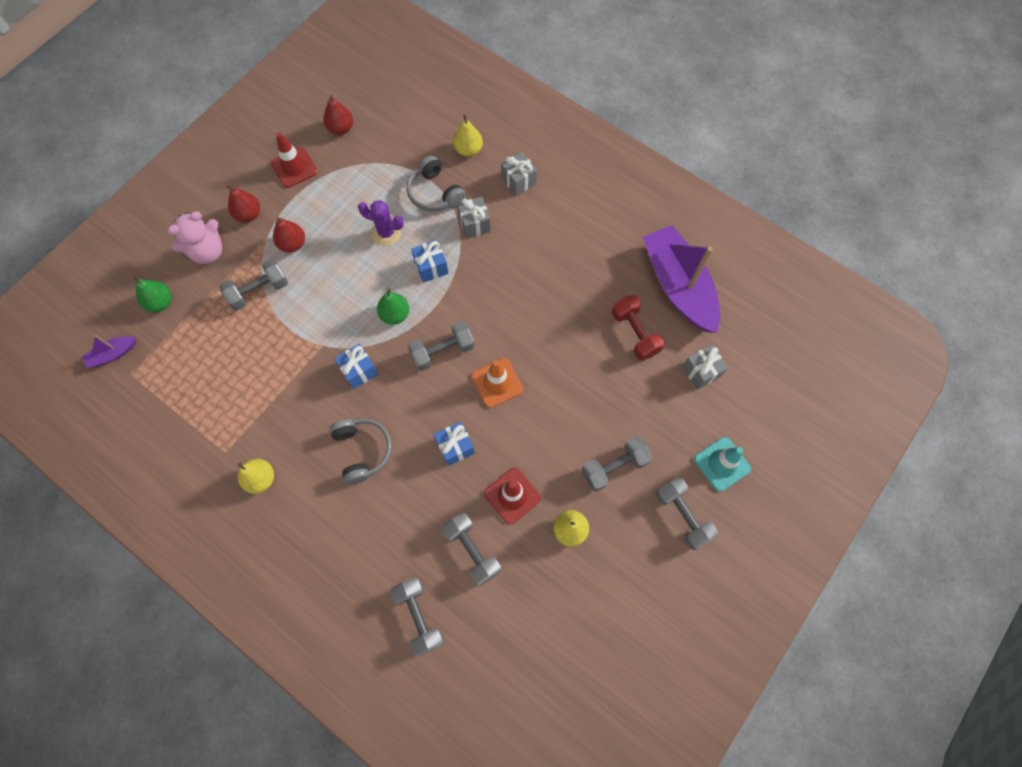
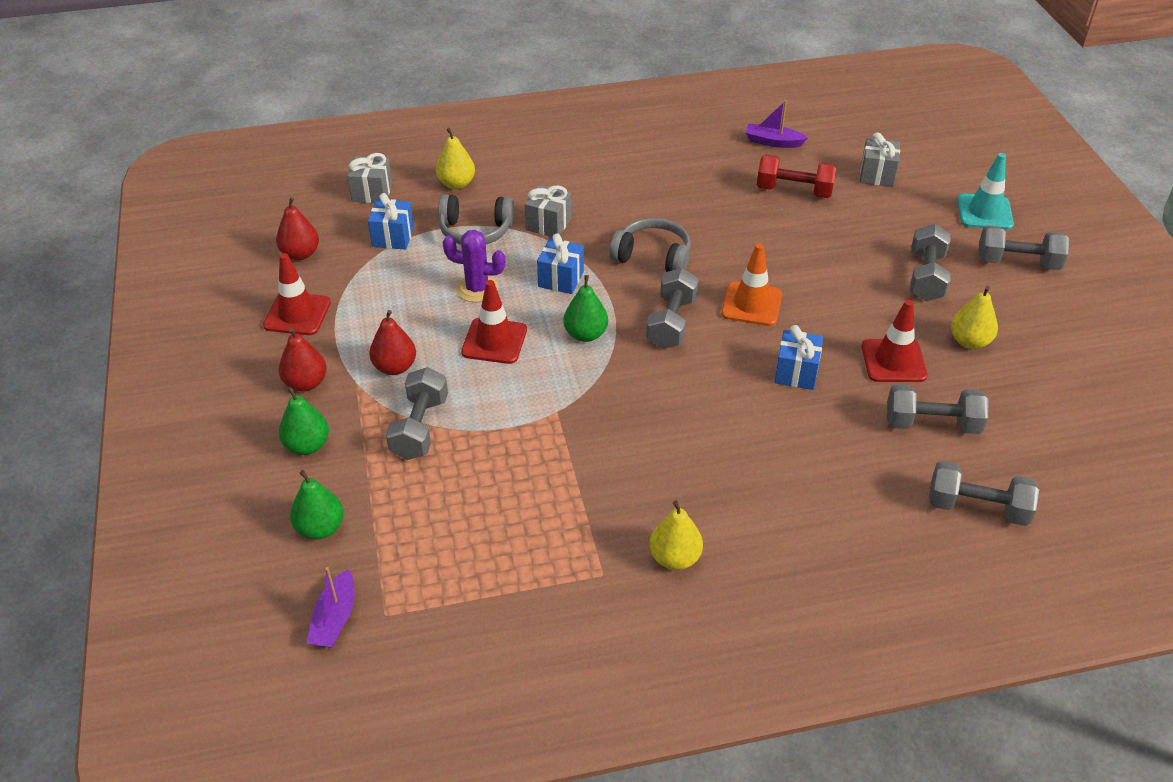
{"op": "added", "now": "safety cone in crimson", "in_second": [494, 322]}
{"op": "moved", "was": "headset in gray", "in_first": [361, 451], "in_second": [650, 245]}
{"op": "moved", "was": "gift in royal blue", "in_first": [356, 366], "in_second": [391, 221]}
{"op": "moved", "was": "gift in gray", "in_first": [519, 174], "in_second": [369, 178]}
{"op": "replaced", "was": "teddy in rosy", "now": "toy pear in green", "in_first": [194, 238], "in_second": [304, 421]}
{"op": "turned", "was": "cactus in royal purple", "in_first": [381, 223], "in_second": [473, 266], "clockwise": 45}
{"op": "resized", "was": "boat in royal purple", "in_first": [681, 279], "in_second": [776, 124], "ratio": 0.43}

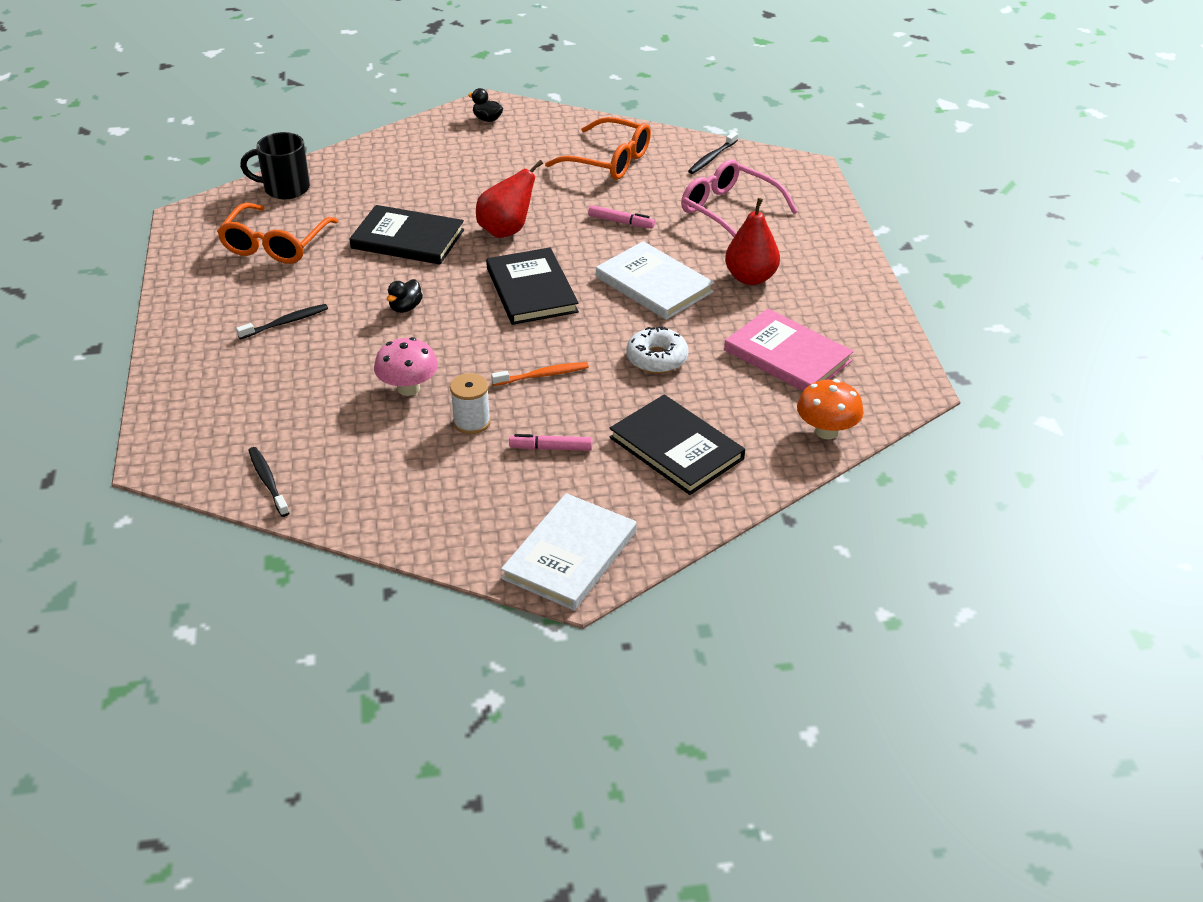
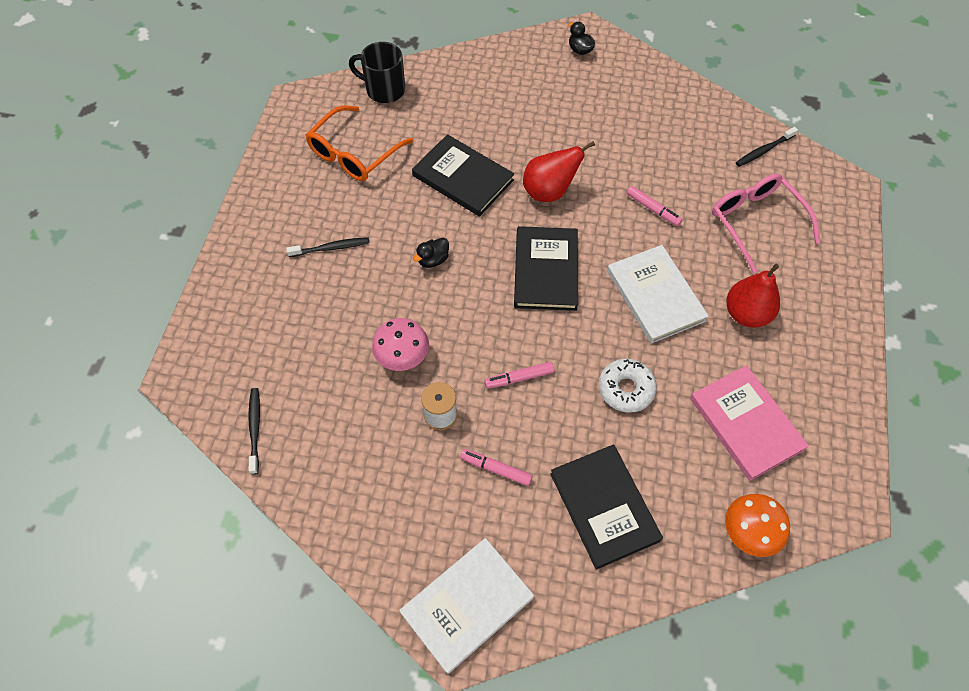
{"op": "removed", "was": "eyeglasses in bright orange", "in_first": [598, 148]}
{"op": "replaced", "was": "tooth brush in bright orange", "now": "marker pen in rosy", "in_first": [540, 374], "in_second": [519, 375]}

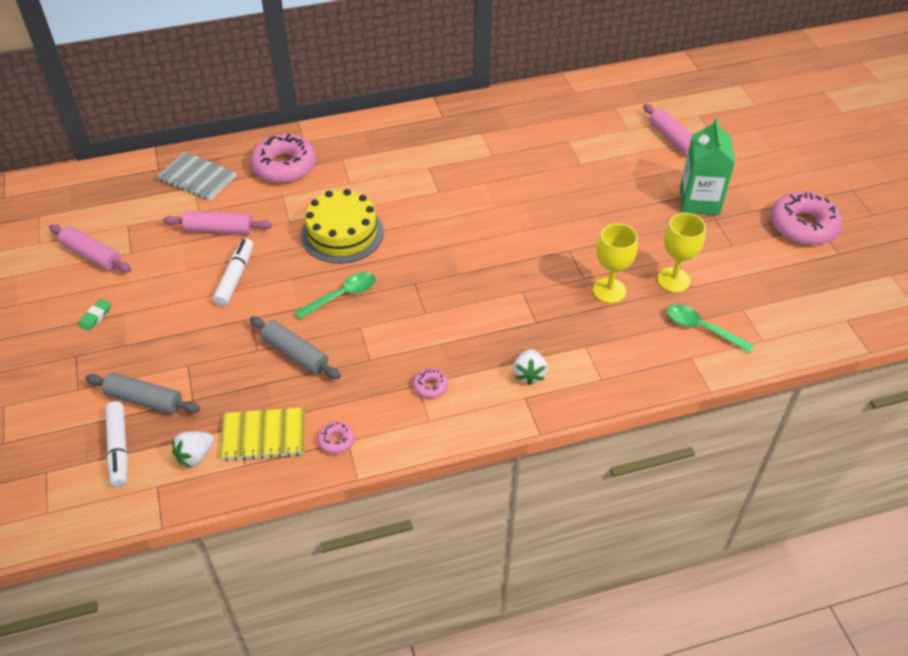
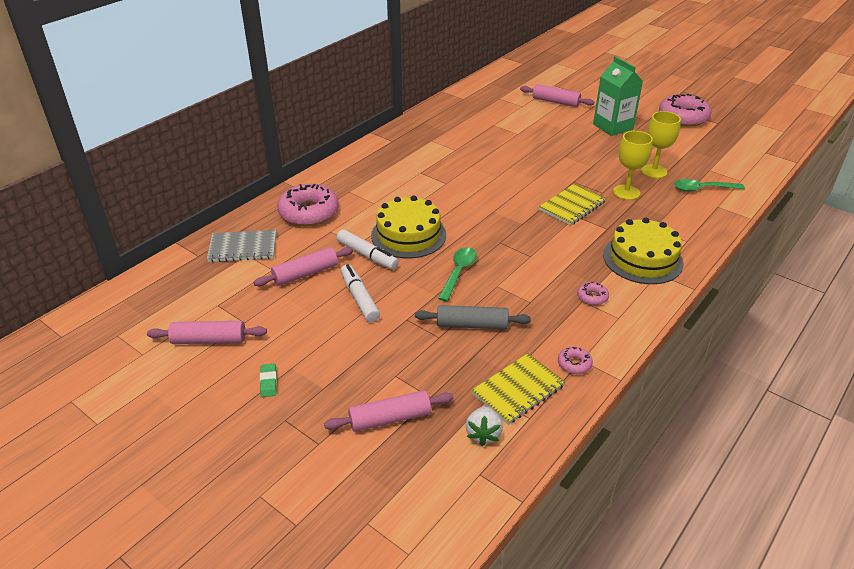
{"op": "added", "now": "exercise book in bright yellow", "in_second": [572, 204]}
{"op": "moved", "was": "marker pen in snow-white", "in_first": [116, 444], "in_second": [368, 250]}
{"op": "replaced", "was": "berry in snow-white", "now": "layer cake in bright yellow", "in_first": [530, 367], "in_second": [643, 251]}
{"op": "recoloured", "was": "pastry roller in gray", "now": "pastry roller in rosy", "in_first": [142, 393], "in_second": [388, 411]}

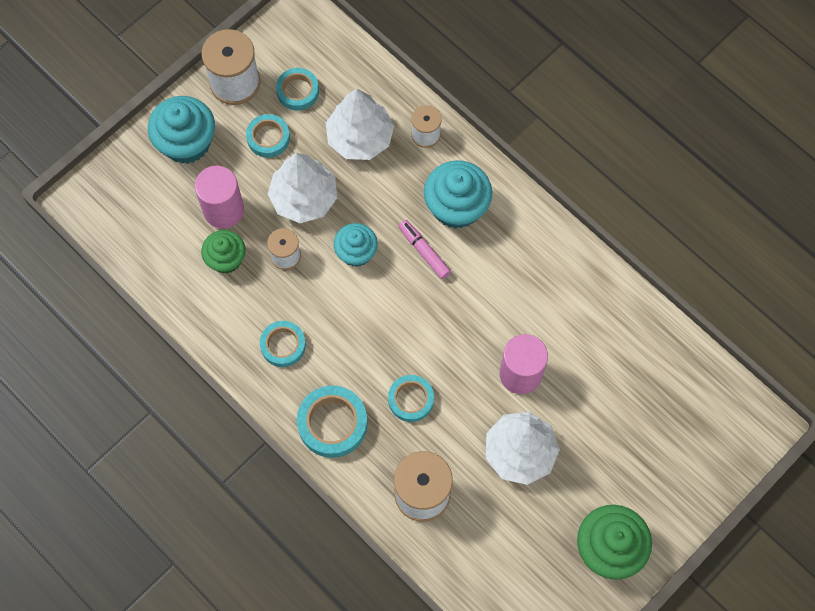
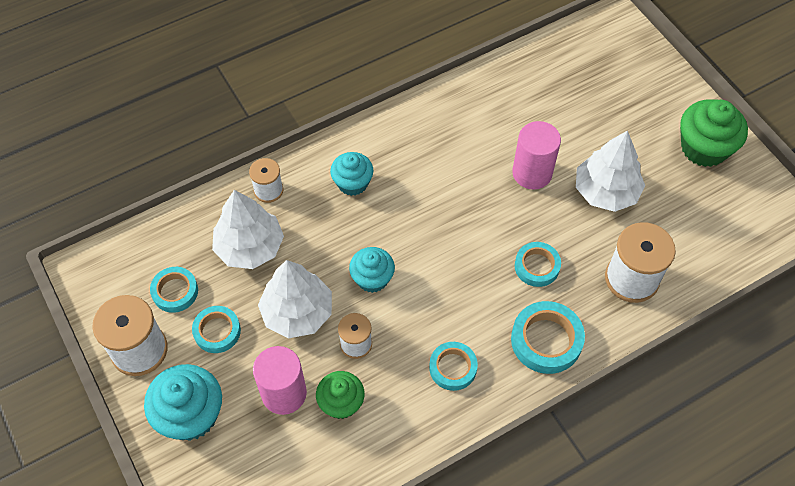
{"op": "removed", "was": "marker pen in rosy", "in_first": [424, 249]}
{"op": "resized", "was": "cupcake in turquoise", "in_first": [458, 194], "in_second": [351, 174], "ratio": 0.64}

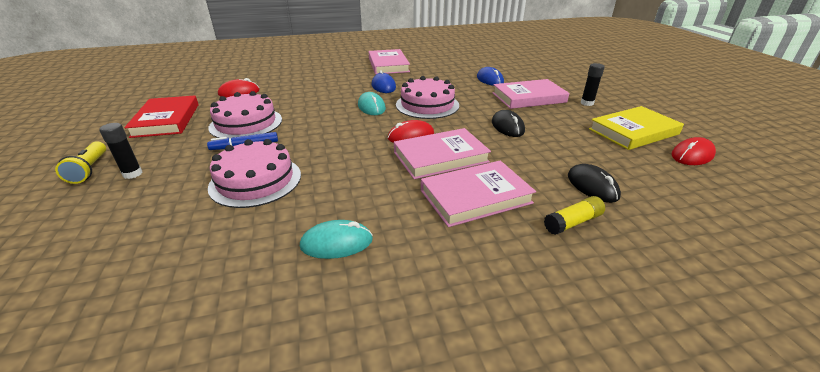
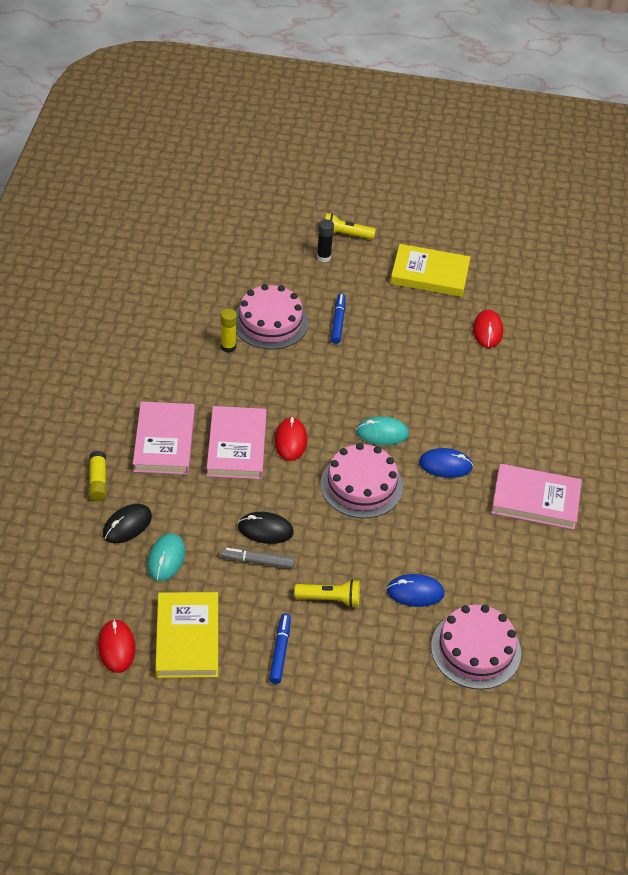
{"op": "added", "now": "stick of glue in bright yellow", "in_second": [229, 331]}
{"op": "added", "now": "marker pen in gray", "in_second": [258, 558]}
{"op": "moved", "was": "layer cake in rosy", "in_first": [245, 114], "in_second": [476, 647]}
{"op": "moved", "was": "mouse in turquoise", "in_first": [336, 239], "in_second": [166, 557]}
{"op": "replaced", "was": "hardback in rosy", "now": "pocket torch in bright yellow", "in_first": [531, 94], "in_second": [327, 593]}
{"op": "replaced", "was": "stick of glue in jet-black", "now": "marker pen in royal blue", "in_first": [593, 84], "in_second": [280, 648]}
{"op": "recoloured", "was": "hardback in crimson", "now": "hardback in bright yellow", "in_first": [161, 116], "in_second": [430, 270]}
{"op": "turned", "was": "mouse in jet-black", "in_first": [594, 183], "in_second": [127, 523], "clockwise": -45}

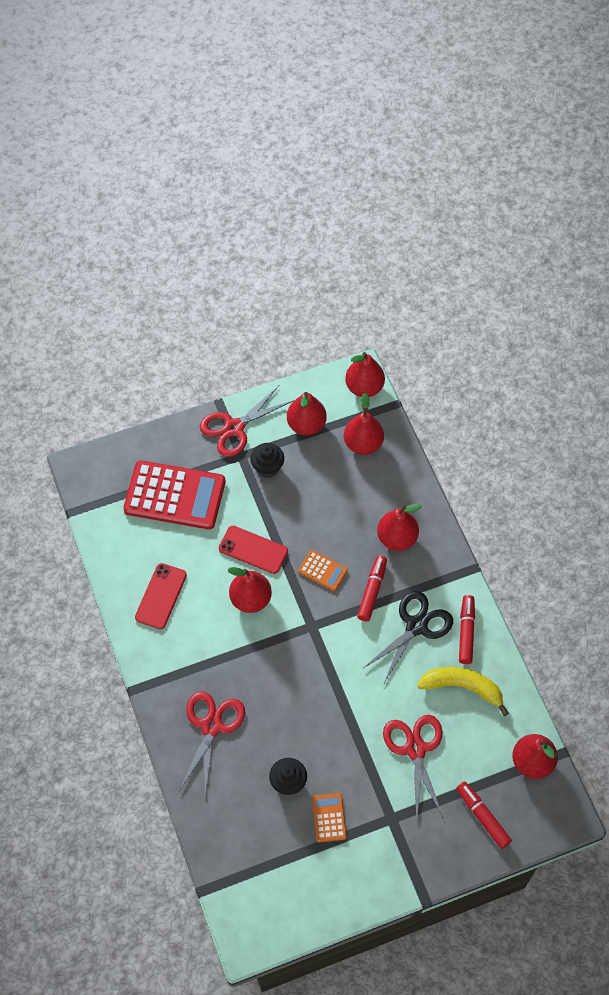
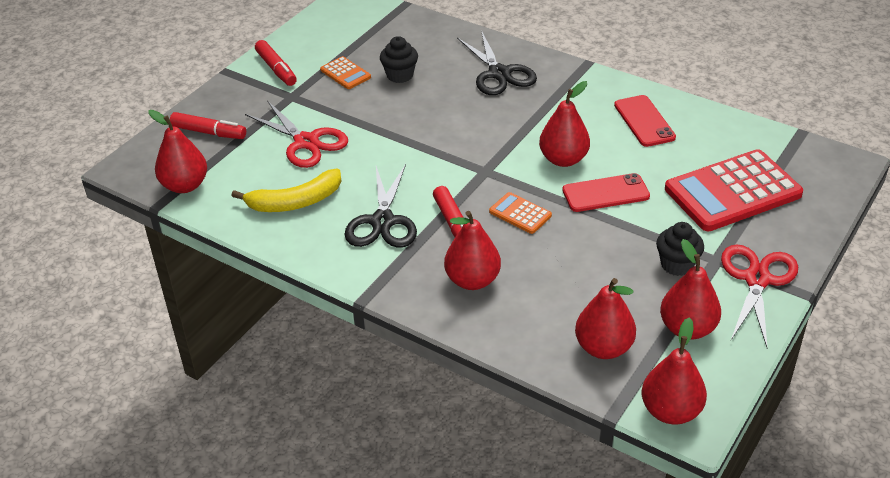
{"op": "moved", "was": "marker pen in crimson", "in_first": [467, 629], "in_second": [276, 63]}
{"op": "recoloured", "was": "shears in crimson", "now": "shears in jet-black", "in_first": [212, 744], "in_second": [497, 62]}
{"op": "turned", "was": "adding machine in bright orange", "in_first": [323, 570], "in_second": [520, 213], "clockwise": 45}

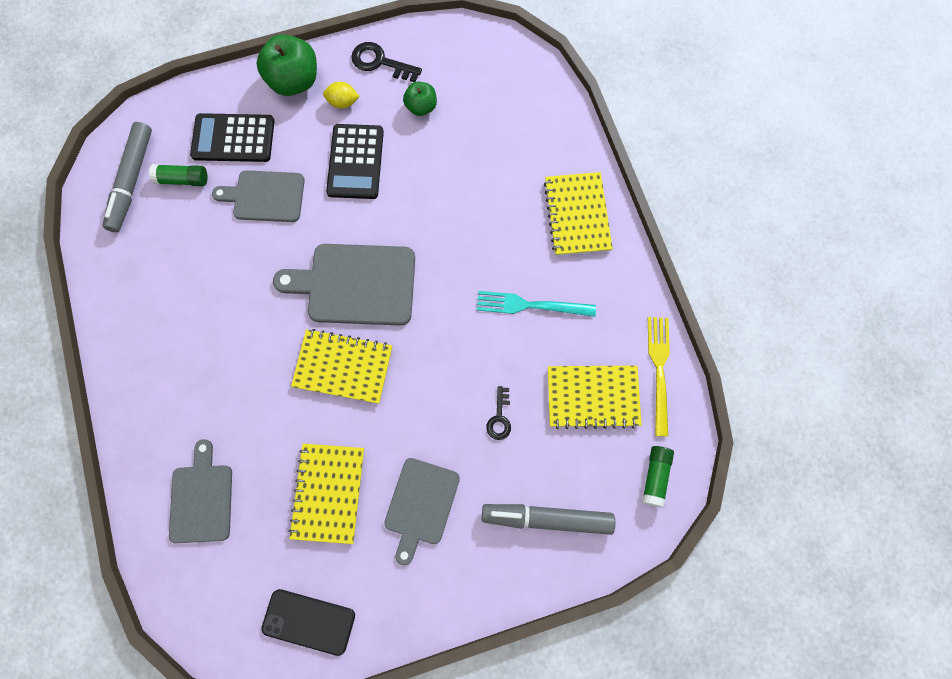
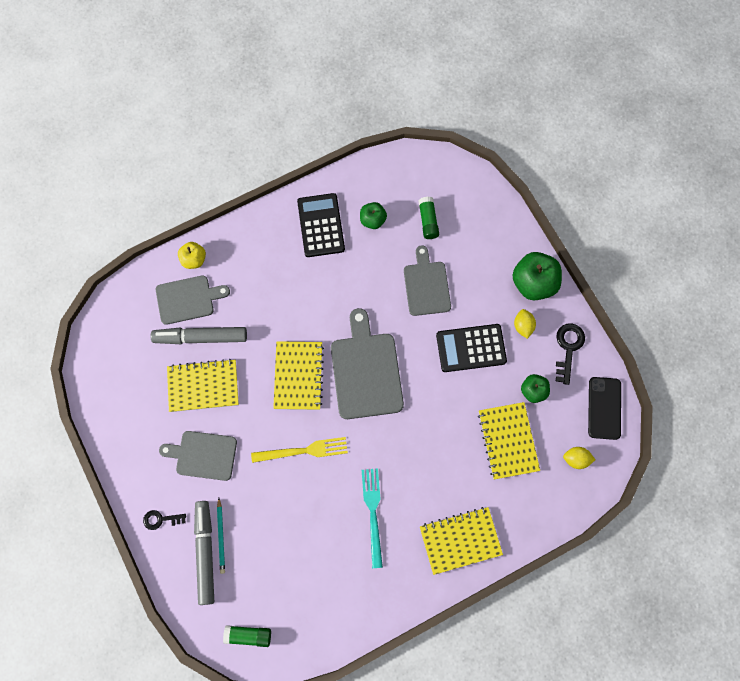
{"op": "added", "now": "apple fruit in bright yellow", "in_second": [192, 255]}
{"op": "added", "now": "pencil in turquoise", "in_second": [221, 536]}
{"op": "added", "now": "apple fruit in green", "in_second": [373, 215]}
{"op": "added", "now": "toy lemon in bright yellow", "in_second": [579, 458]}
{"op": "moved", "was": "marker pen in gray", "in_first": [127, 177], "in_second": [199, 335]}
{"op": "moved", "was": "adding machine in jet-black", "in_first": [232, 137], "in_second": [321, 225]}
{"op": "moved", "was": "mobile phone in jet-black", "in_first": [308, 622], "in_second": [604, 408]}
{"op": "moved", "was": "door key in jet-black", "in_first": [498, 413], "in_second": [164, 520]}
{"op": "moved", "was": "exercise book in bright yellow", "in_first": [595, 397], "in_second": [509, 440]}
{"op": "moved", "was": "dinner fork in bright yellow", "in_first": [659, 376], "in_second": [299, 450]}

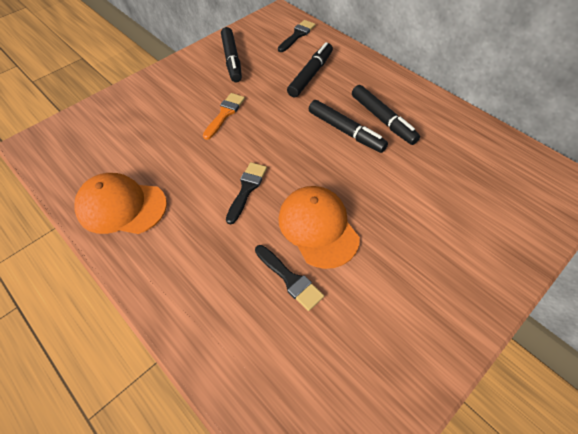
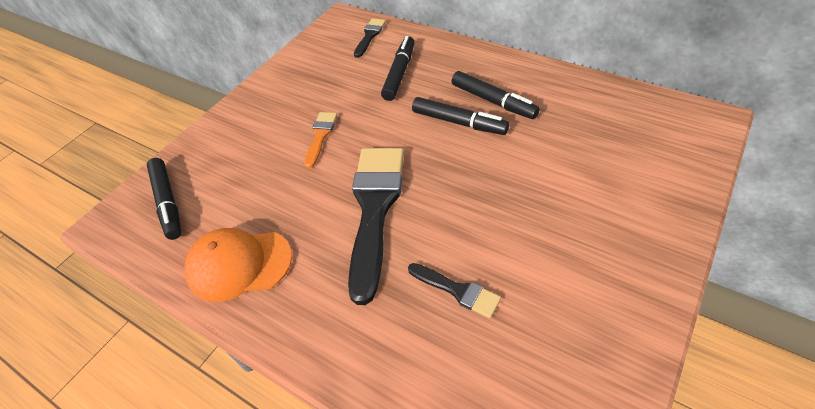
{"op": "removed", "was": "cap in bright orange", "in_first": [319, 227]}
{"op": "moved", "was": "marker pen in jet-black", "in_first": [231, 54], "in_second": [164, 199]}
{"op": "resized", "was": "brush in jet-black", "in_first": [246, 193], "in_second": [376, 226], "ratio": 2.13}

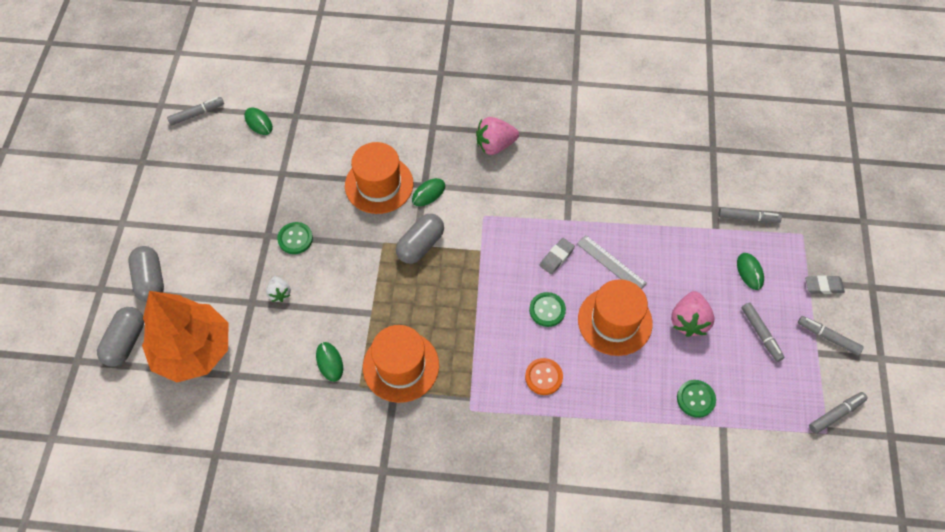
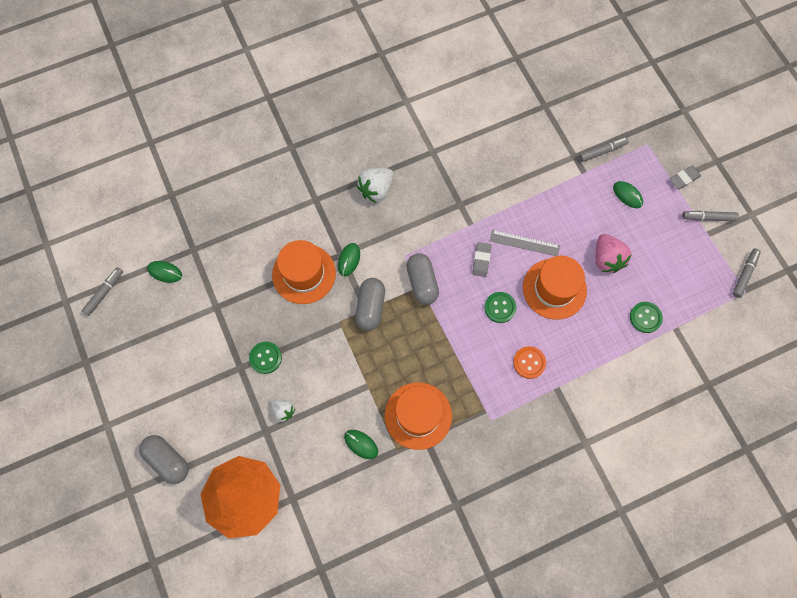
{"op": "removed", "was": "marker pen in gray", "in_first": [763, 332]}
{"op": "moved", "was": "pill in gray", "in_first": [120, 337], "in_second": [422, 279]}
{"op": "recoloured", "was": "berry in rosy", "now": "berry in snow-white", "in_first": [497, 136], "in_second": [375, 185]}

